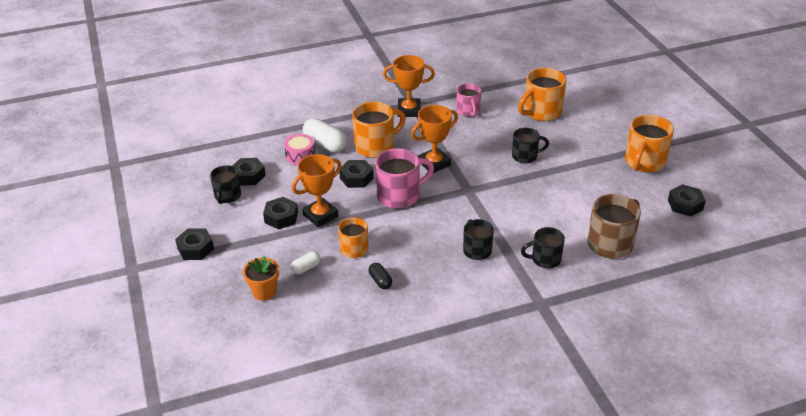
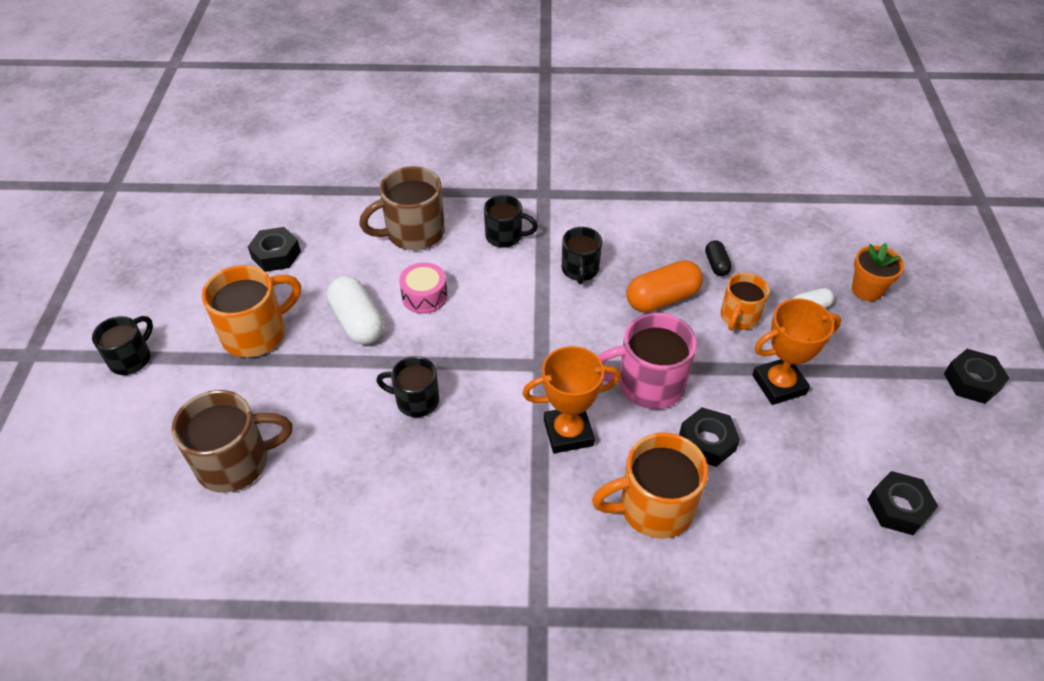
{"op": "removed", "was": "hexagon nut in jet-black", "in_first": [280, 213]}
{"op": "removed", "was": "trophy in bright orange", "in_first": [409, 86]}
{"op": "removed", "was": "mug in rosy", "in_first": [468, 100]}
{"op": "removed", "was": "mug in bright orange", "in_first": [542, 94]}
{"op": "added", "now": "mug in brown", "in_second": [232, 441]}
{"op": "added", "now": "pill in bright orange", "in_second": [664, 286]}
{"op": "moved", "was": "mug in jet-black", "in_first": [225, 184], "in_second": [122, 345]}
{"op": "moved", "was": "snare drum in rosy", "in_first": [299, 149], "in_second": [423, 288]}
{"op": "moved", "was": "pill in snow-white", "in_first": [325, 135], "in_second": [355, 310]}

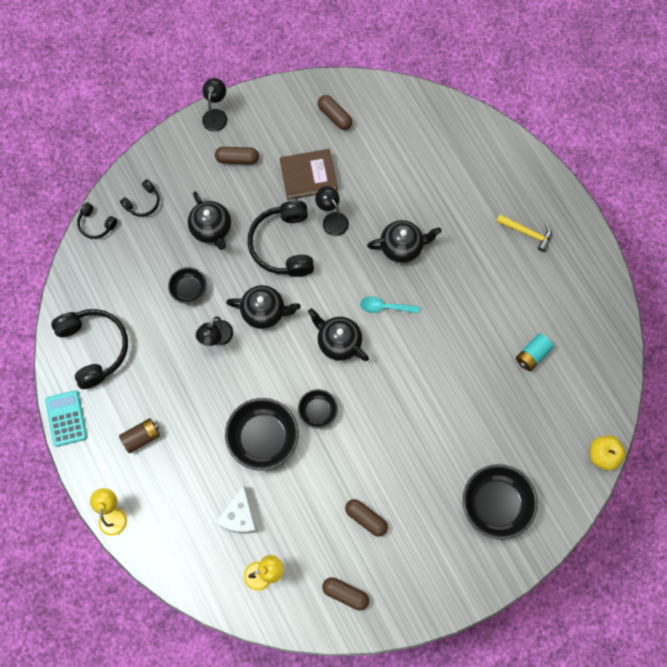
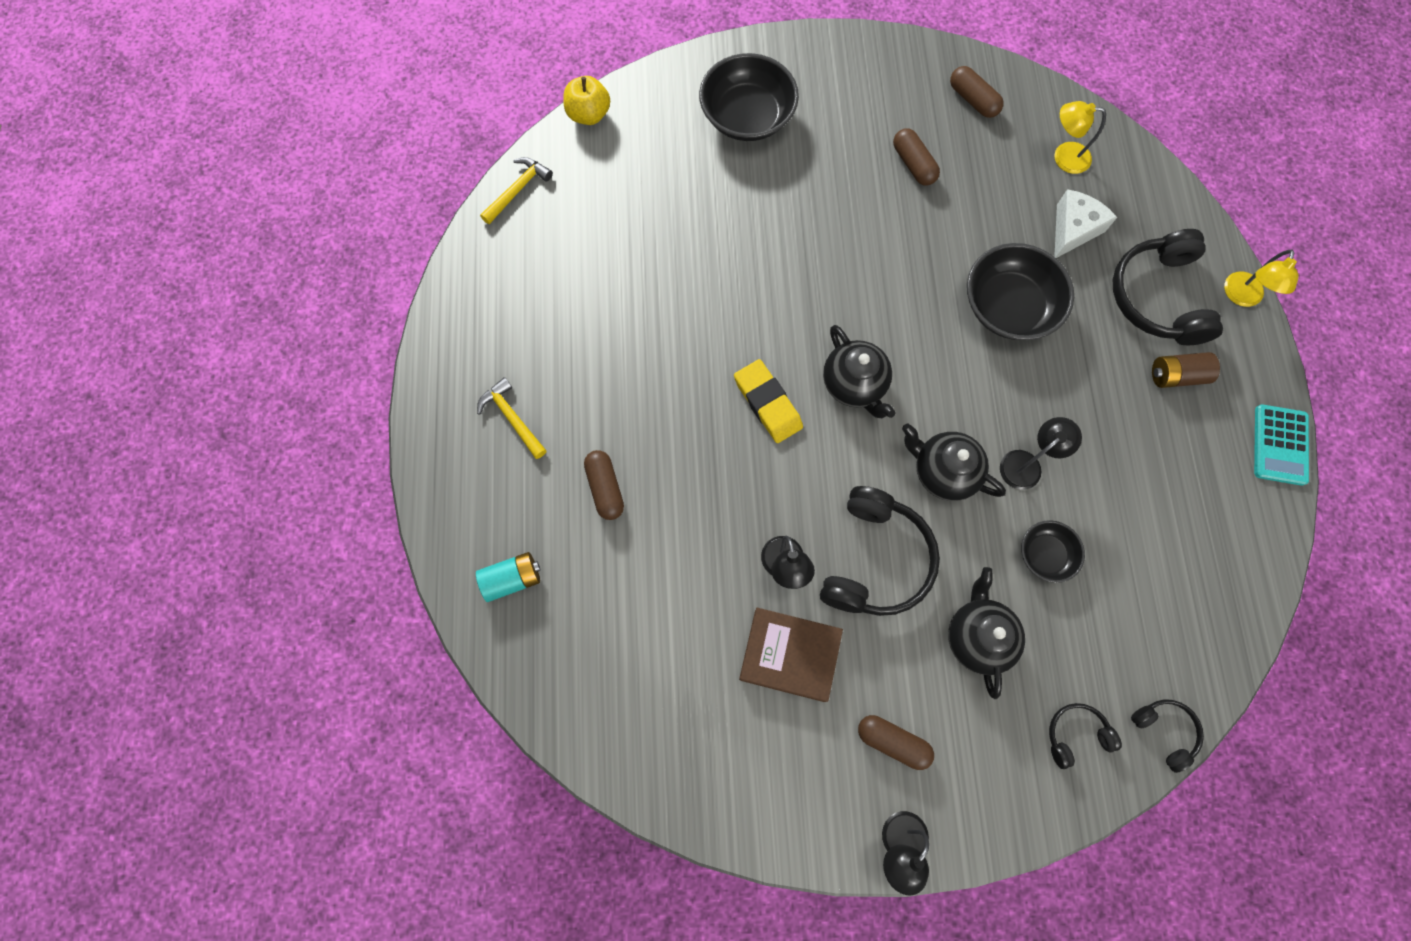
{"op": "removed", "was": "bowl in jet-black", "in_first": [318, 408]}
{"op": "removed", "was": "china teapot in jet-black", "in_first": [404, 241]}
{"op": "added", "now": "claw hammer in bright yellow", "in_second": [516, 190]}
{"op": "moved", "was": "headset in jet-black", "in_first": [89, 349], "in_second": [1168, 287]}
{"op": "moved", "was": "pill in brown", "in_first": [335, 112], "in_second": [604, 485]}
{"op": "moved", "was": "battery in turquoise", "in_first": [535, 352], "in_second": [508, 577]}
{"op": "replaced", "was": "tablespoon in turquoise", "now": "pencil eraser in bright yellow", "in_first": [389, 305], "in_second": [768, 401]}

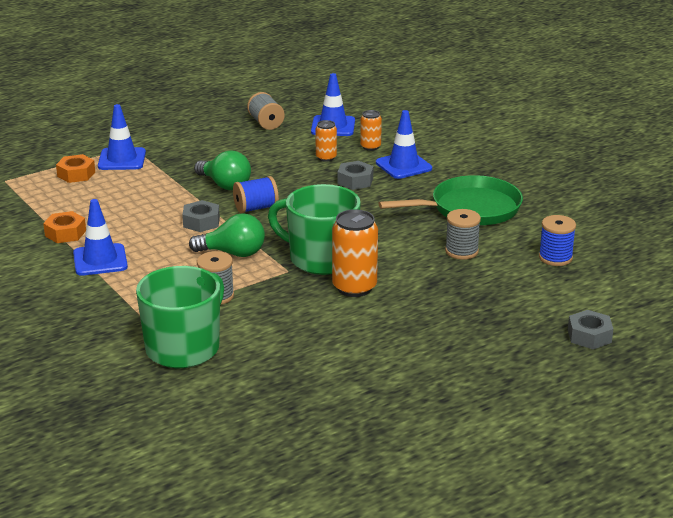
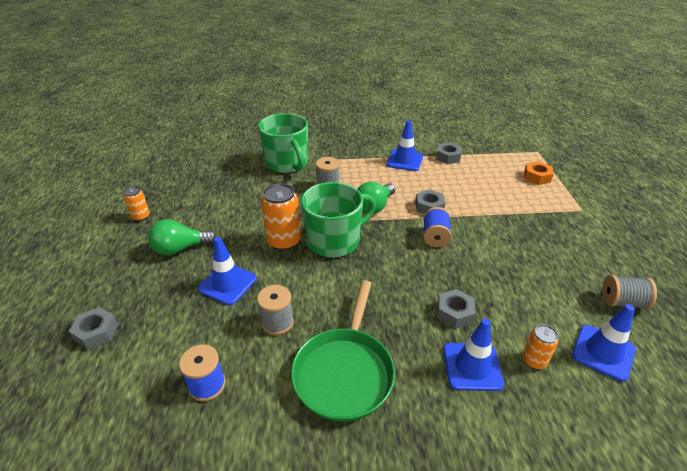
{"op": "moved", "was": "safety cone in royal blue", "in_first": [122, 137], "in_second": [227, 271]}
{"op": "moved", "was": "lightbulb in green", "in_first": [222, 170], "in_second": [182, 237]}
{"op": "moved", "was": "can in bright orange", "in_first": [326, 141], "in_second": [136, 203]}
{"op": "recoloured", "was": "hexagon nut in bright orange", "now": "hexagon nut in gray", "in_first": [64, 227], "in_second": [449, 153]}

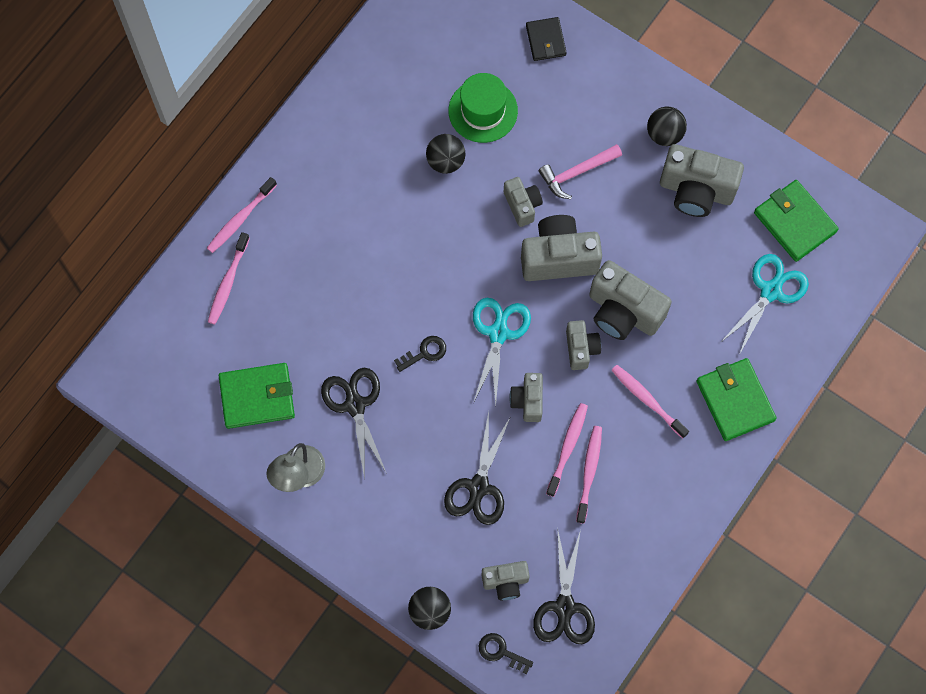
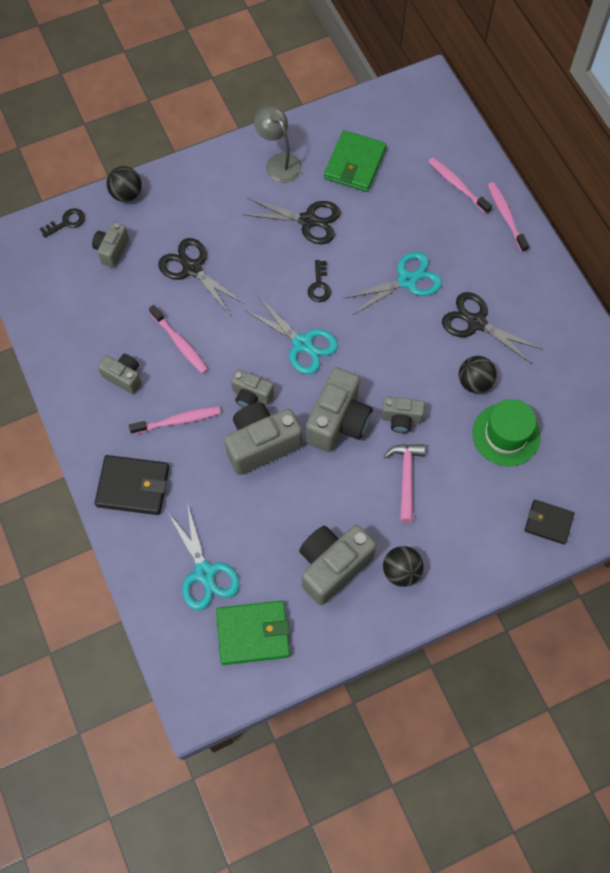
{"op": "removed", "was": "tooth brush in rosy", "in_first": [589, 475]}
{"op": "added", "now": "shears in turquoise", "in_second": [392, 283]}
{"op": "moved", "was": "camera in gray", "in_first": [526, 397], "in_second": [119, 374]}
{"op": "moved", "was": "shears in jet-black", "in_first": [564, 585], "in_second": [491, 328]}
{"op": "recoloured", "was": "wallet in green", "now": "wallet in jet-black", "in_first": [736, 399], "in_second": [132, 485]}

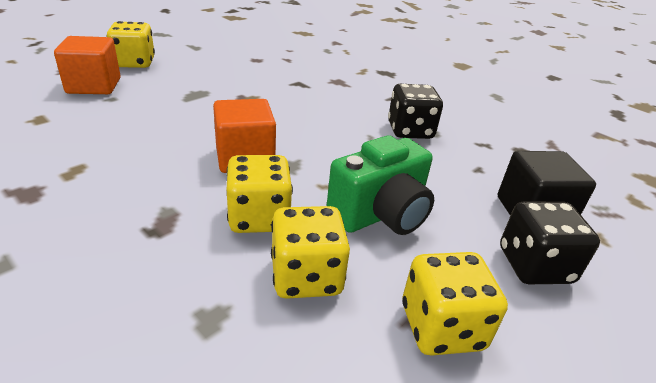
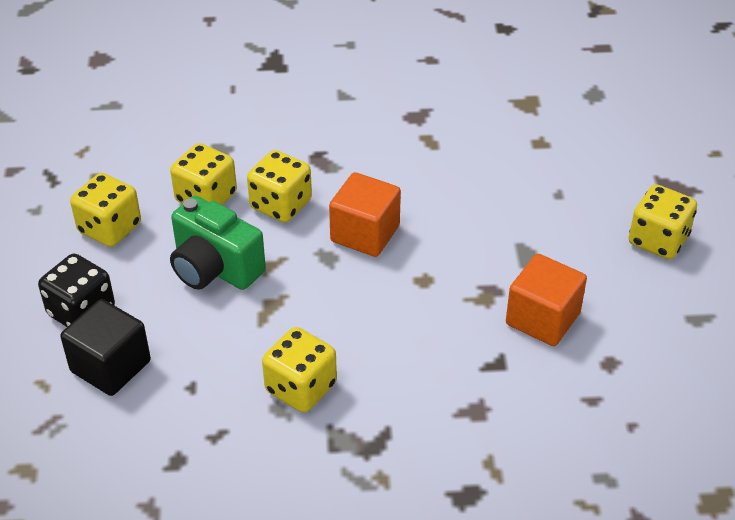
{"op": "moved", "was": "cube in bright orange", "in_first": [87, 65], "in_second": [546, 300]}
{"op": "recoloured", "was": "dice in jet-black", "now": "dice in bright yellow", "in_first": [415, 111], "in_second": [299, 370]}
{"op": "turned", "was": "camera in green", "in_first": [380, 185], "in_second": [218, 243], "clockwise": -60}

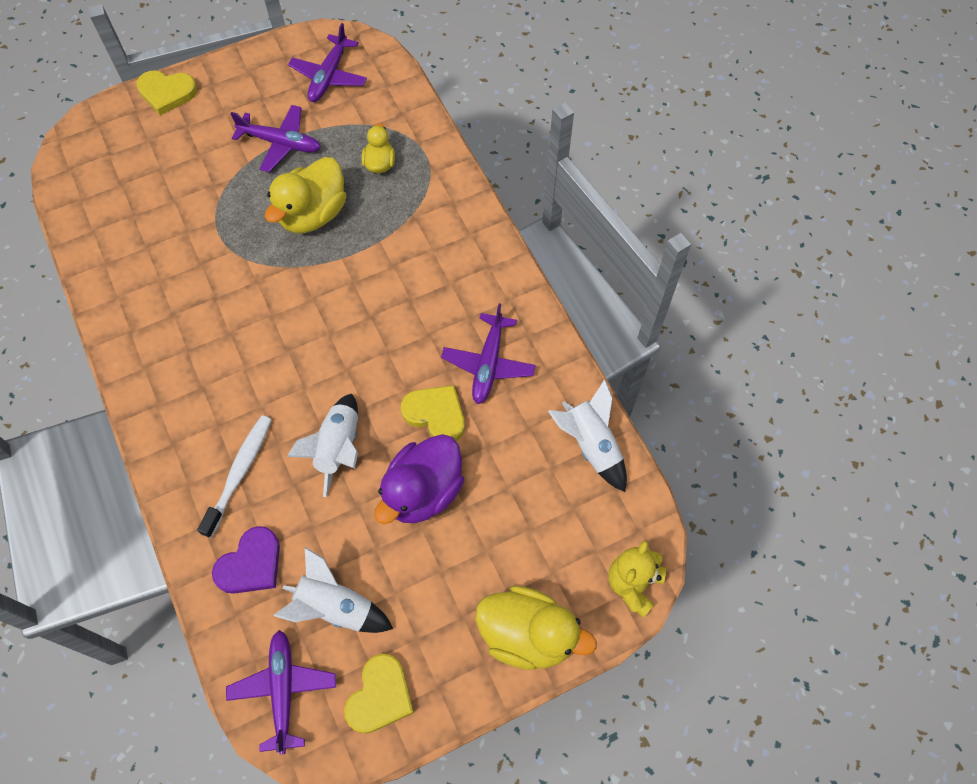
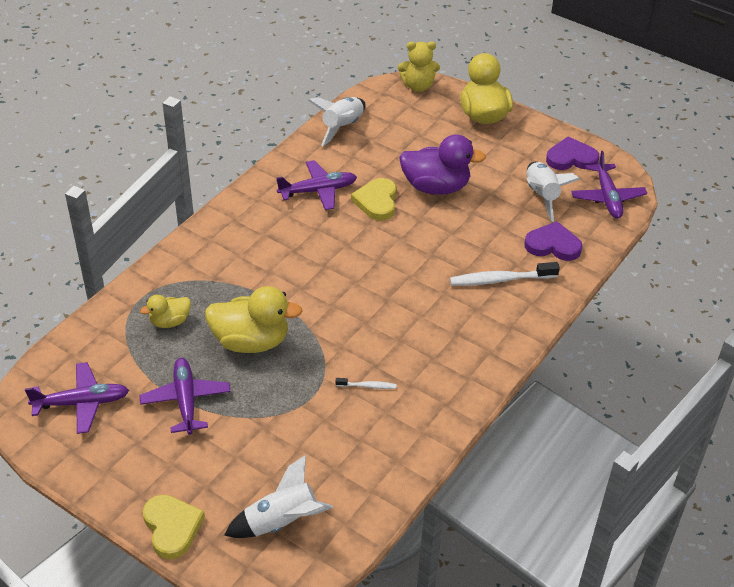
{"op": "added", "now": "tooth brush in snow-white", "in_second": [366, 383]}
{"op": "moved", "was": "spaceship in snow-white", "in_first": [322, 445], "in_second": [278, 496]}
{"op": "recoloured", "was": "heart in bright yellow", "now": "heart in royal purple", "in_first": [379, 694], "in_second": [572, 153]}
{"op": "turned", "was": "toy plane in royal purple", "in_first": [281, 692], "in_second": [609, 184], "clockwise": -60}

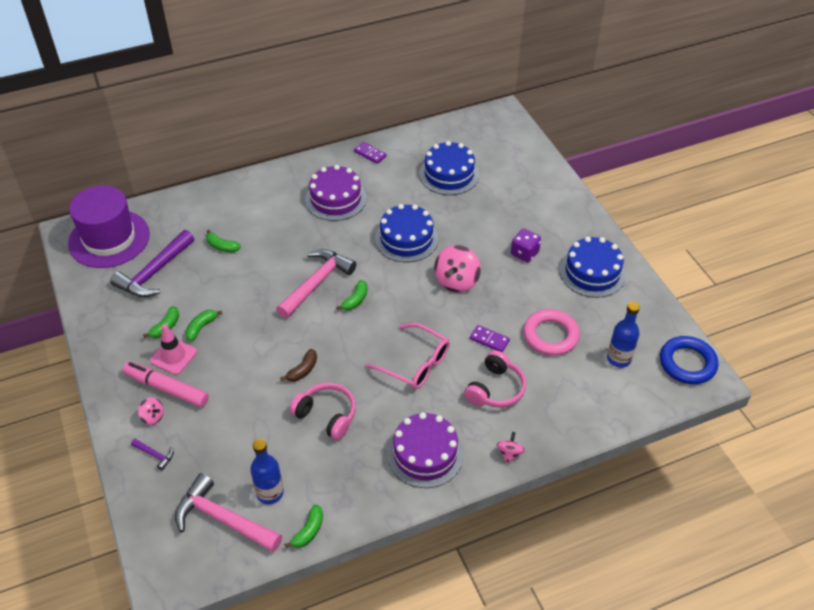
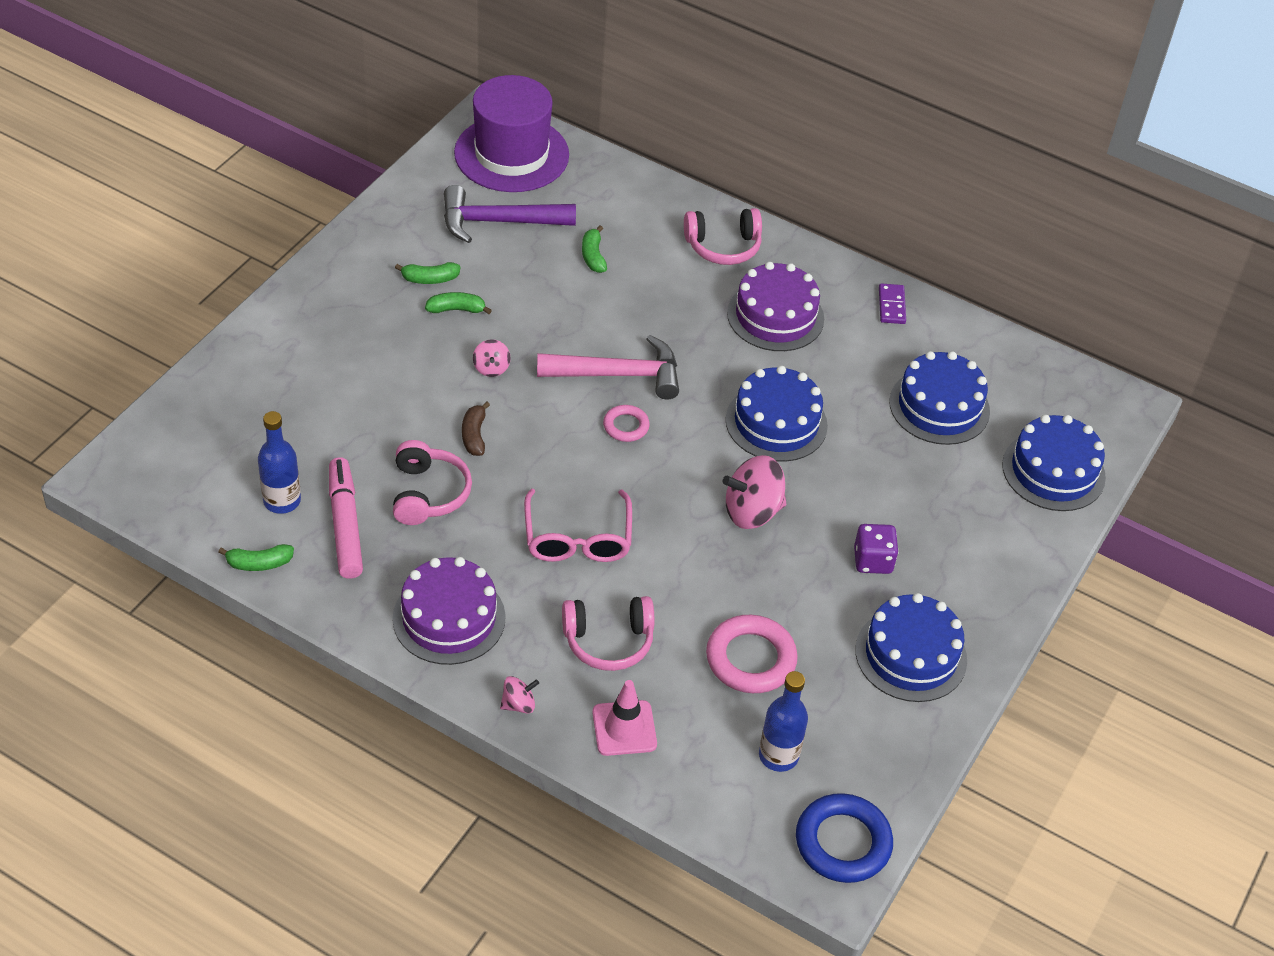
{"op": "removed", "was": "claw hammer in royal purple", "in_first": [152, 454]}
{"op": "removed", "was": "claw hammer in rosy", "in_first": [228, 512]}
{"op": "removed", "was": "domino in royal purple", "in_first": [490, 338]}
{"op": "added", "now": "headset in rosy", "in_second": [723, 236]}
{"op": "added", "now": "layer cake in royal blue", "in_second": [1054, 463]}
{"op": "moved", "was": "marker pen in rosy", "in_first": [166, 384], "in_second": [346, 518]}
{"op": "moved", "was": "whirligig in rosy", "in_first": [151, 411], "in_second": [492, 358]}
{"op": "moved", "was": "safety cone in rosy", "in_first": [173, 349], "in_second": [624, 718]}
{"op": "replaced", "was": "banana in green", "now": "ring in rosy", "in_first": [352, 295], "in_second": [626, 423]}
{"op": "turned", "was": "banana in brown", "in_first": [298, 365], "in_second": [476, 428], "clockwise": 90}

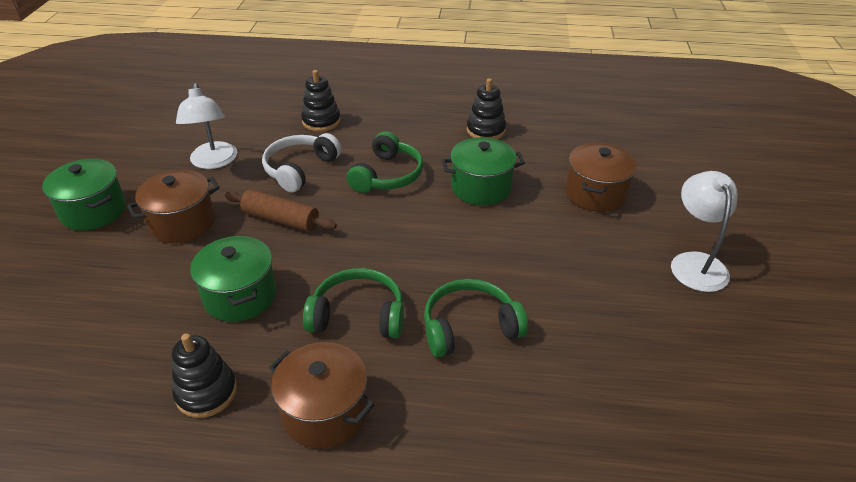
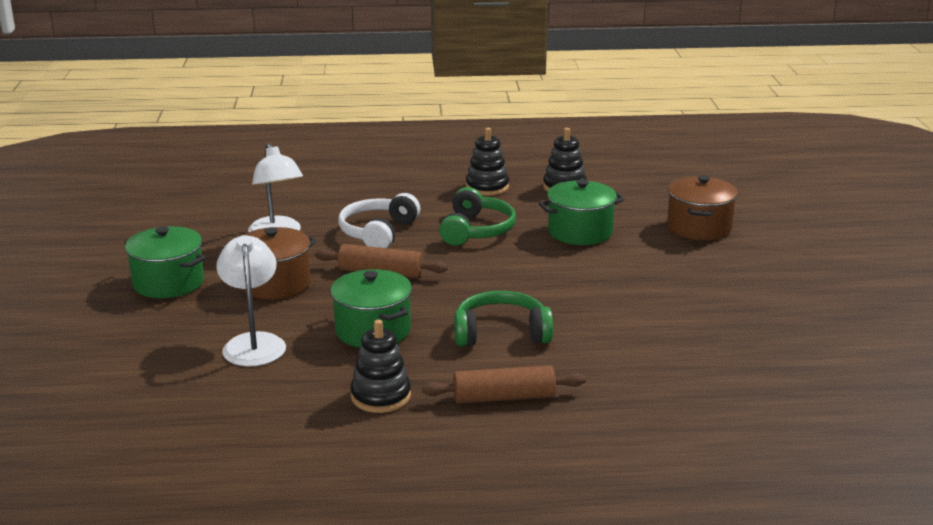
{"op": "removed", "was": "headset in green", "in_first": [476, 318]}
{"op": "moved", "was": "stacking toy in jet-black", "in_first": [321, 101], "in_second": [487, 162]}
{"op": "moved", "was": "desk lamp in snow-white", "in_first": [704, 231], "in_second": [251, 300]}
{"op": "replaced", "was": "stockpot in brown", "now": "pastry roller in brown", "in_first": [322, 395], "in_second": [504, 384]}

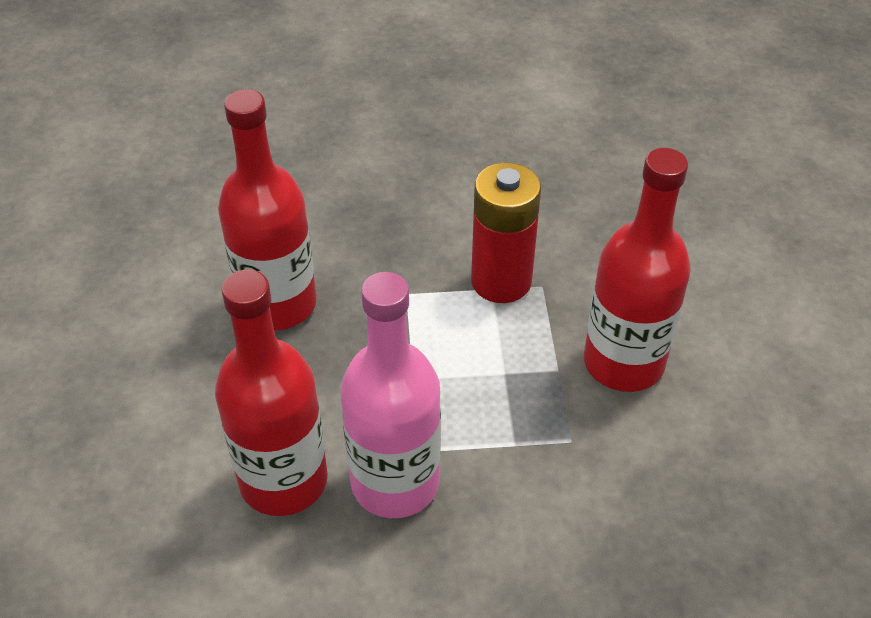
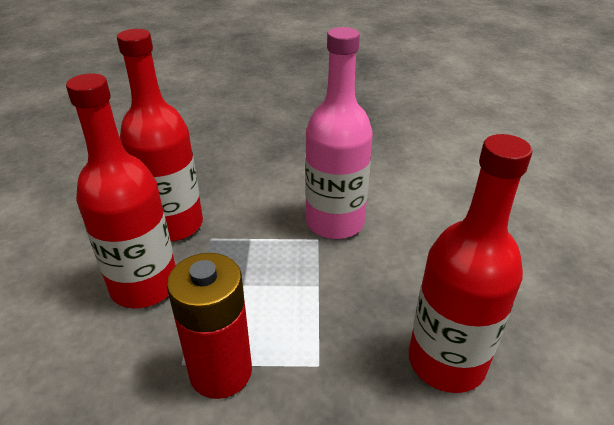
{"op": "moved", "was": "flask in crimson", "in_first": [271, 393], "in_second": [160, 135]}

